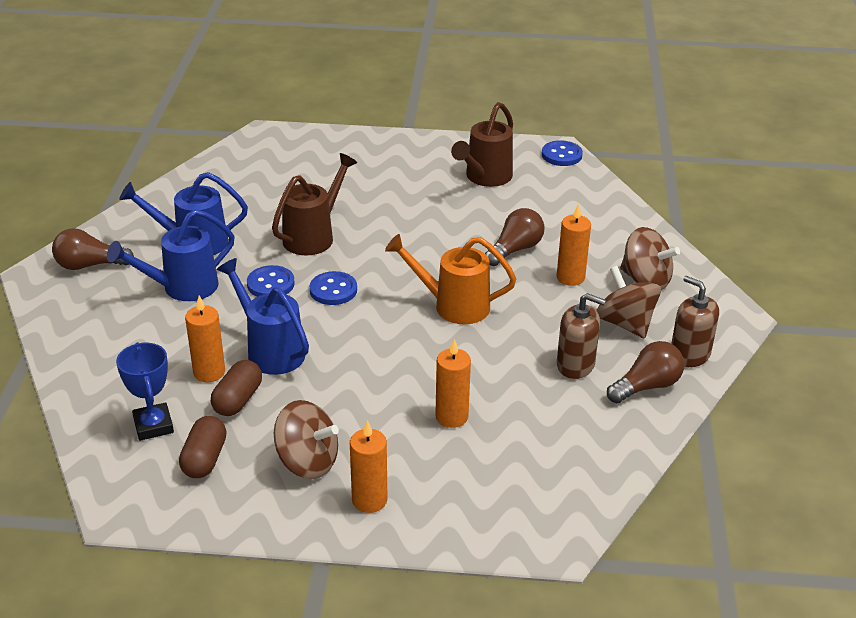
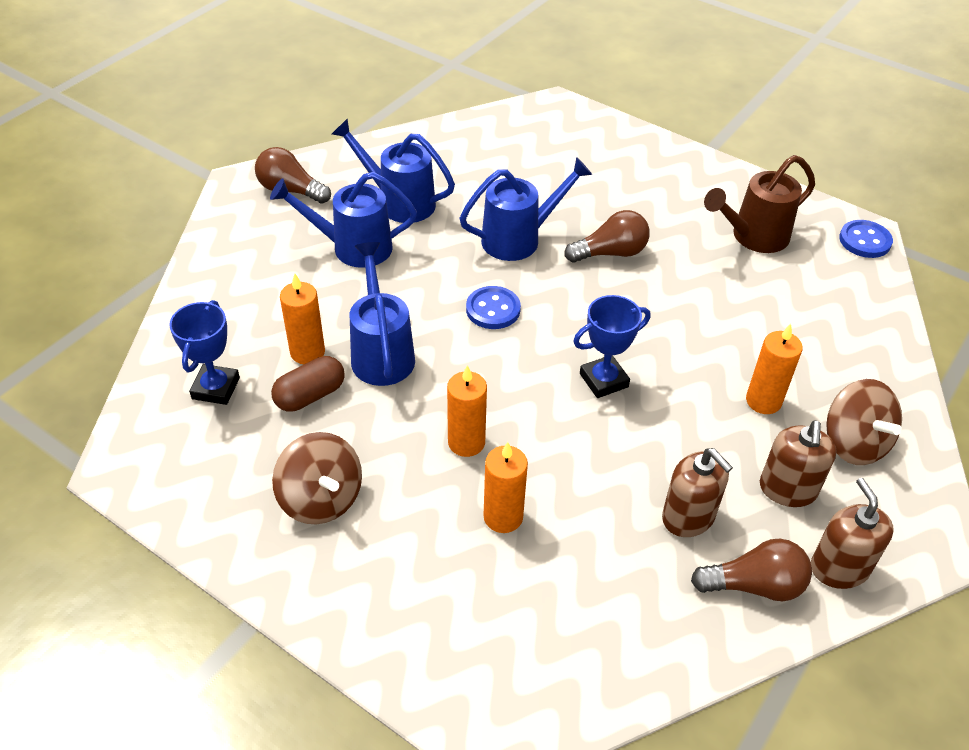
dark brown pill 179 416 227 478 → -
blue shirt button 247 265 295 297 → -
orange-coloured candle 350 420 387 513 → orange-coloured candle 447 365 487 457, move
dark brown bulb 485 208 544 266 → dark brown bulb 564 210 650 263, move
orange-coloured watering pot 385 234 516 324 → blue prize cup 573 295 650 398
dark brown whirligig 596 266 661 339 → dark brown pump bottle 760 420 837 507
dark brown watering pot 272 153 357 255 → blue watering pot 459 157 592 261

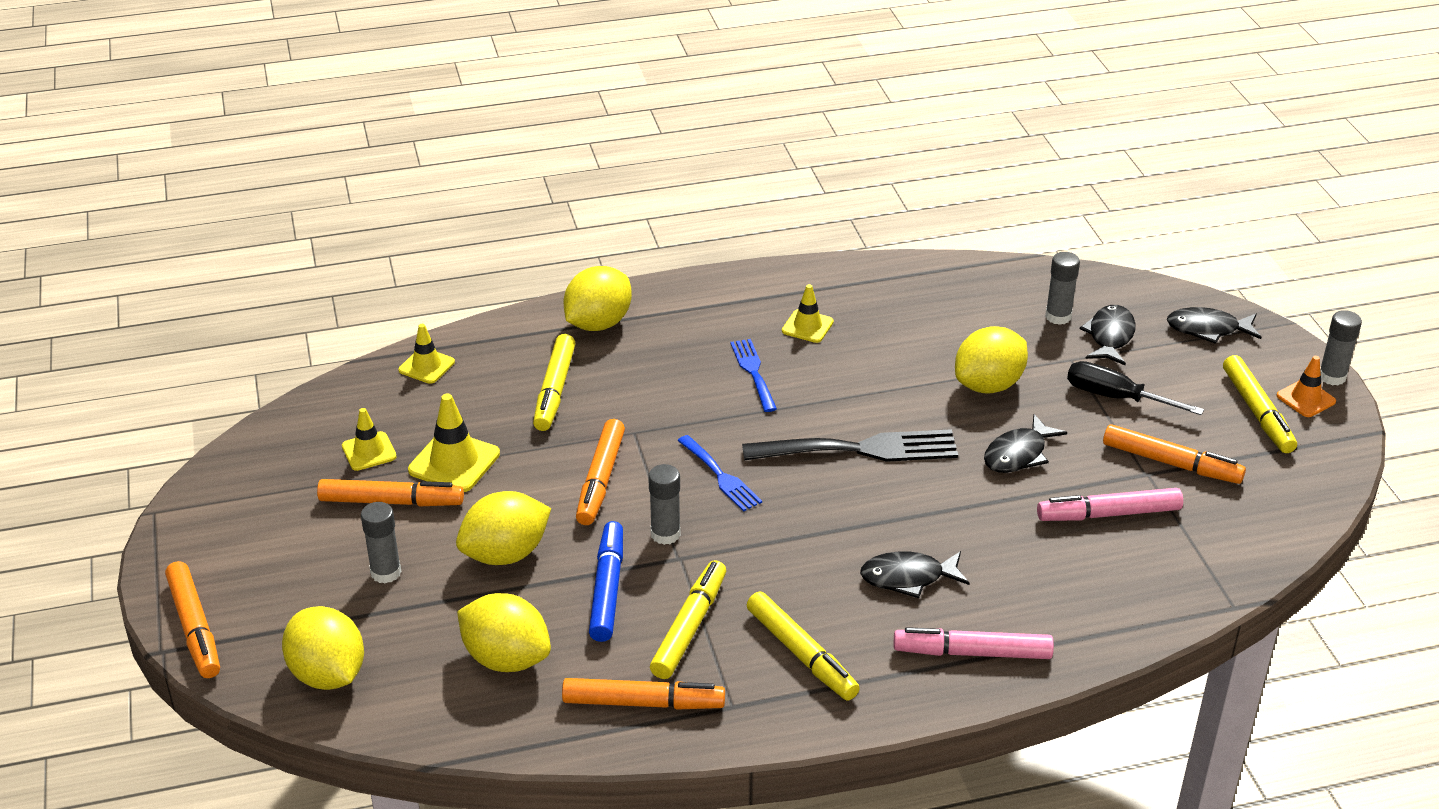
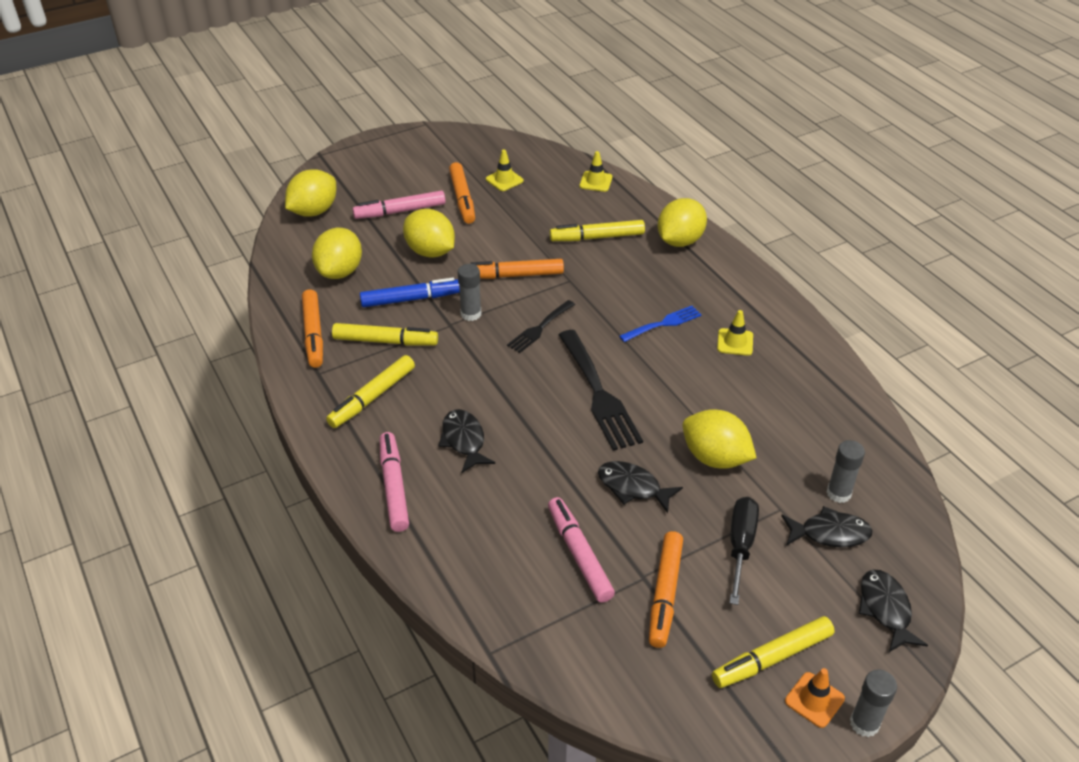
orange-coloured marker 165 561 220 678 → -
golden traffic cone 408 393 500 492 → -
ash-grey glue 361 502 402 584 → pink marker 352 191 446 219
blue table fork 677 435 762 512 → ebony table fork 507 300 575 353
golden toy lemon 563 266 632 331 → golden toy lemon 657 198 707 247, 75 degrees counterclockwise

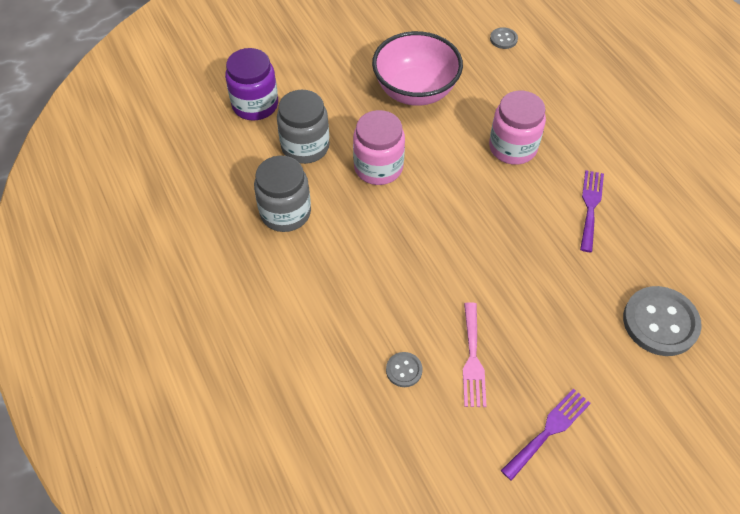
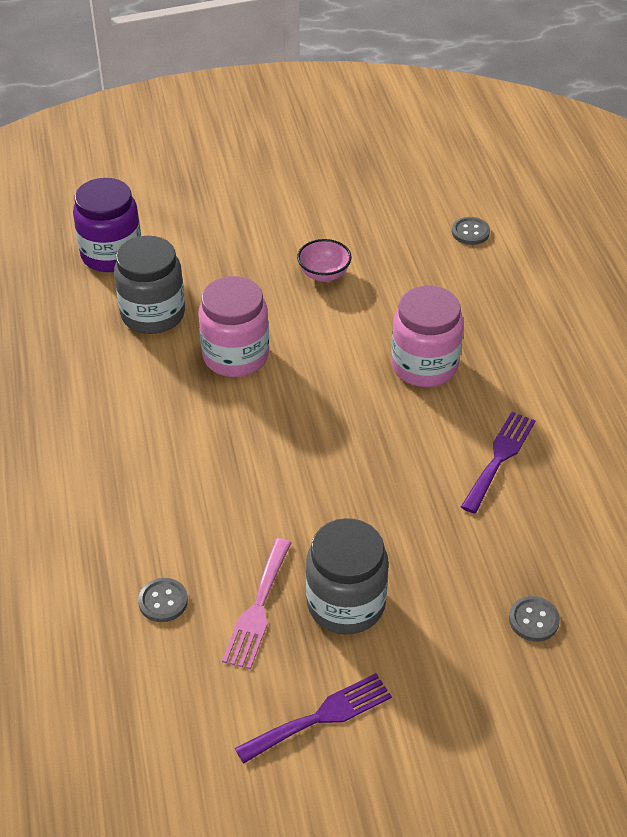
ash-grey jam jar 254 156 311 232 → ash-grey jam jar 306 518 389 634, move
pink deep dish 372 31 463 106 → pink deep dish 297 239 352 282, x0.45
ash-grey shirt button 623 286 702 356 → ash-grey shirt button 509 596 560 641, x0.48

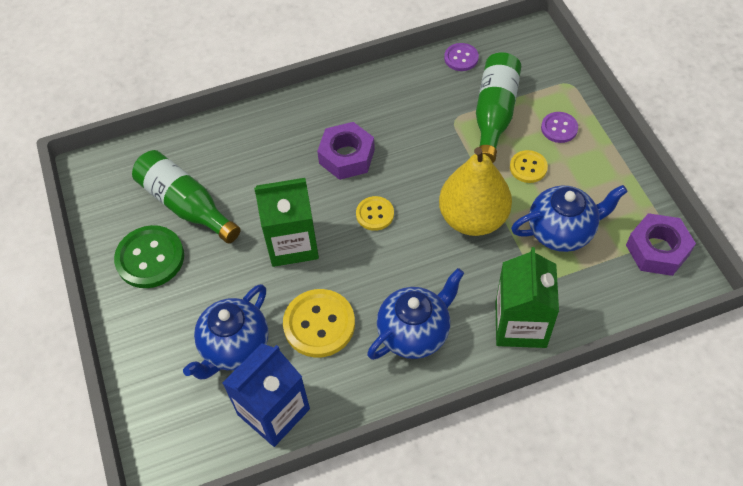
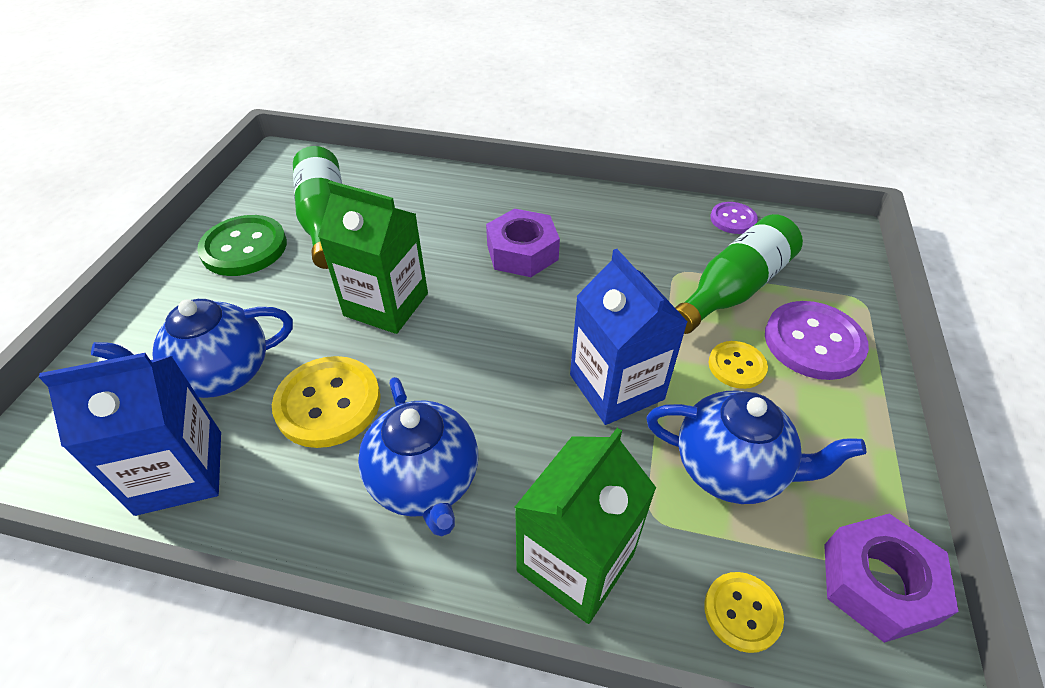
golden shirt button 356 196 394 231 → golden shirt button 704 572 784 653, move
golden pear fruit 439 147 512 236 → blue carton 570 249 688 425
blue tea pot 367 268 464 360 → blue tea pot 358 377 478 537, 75 degrees clockwise
violet shirt button 541 112 578 143 → violet shirt button 765 301 869 380, x1.75

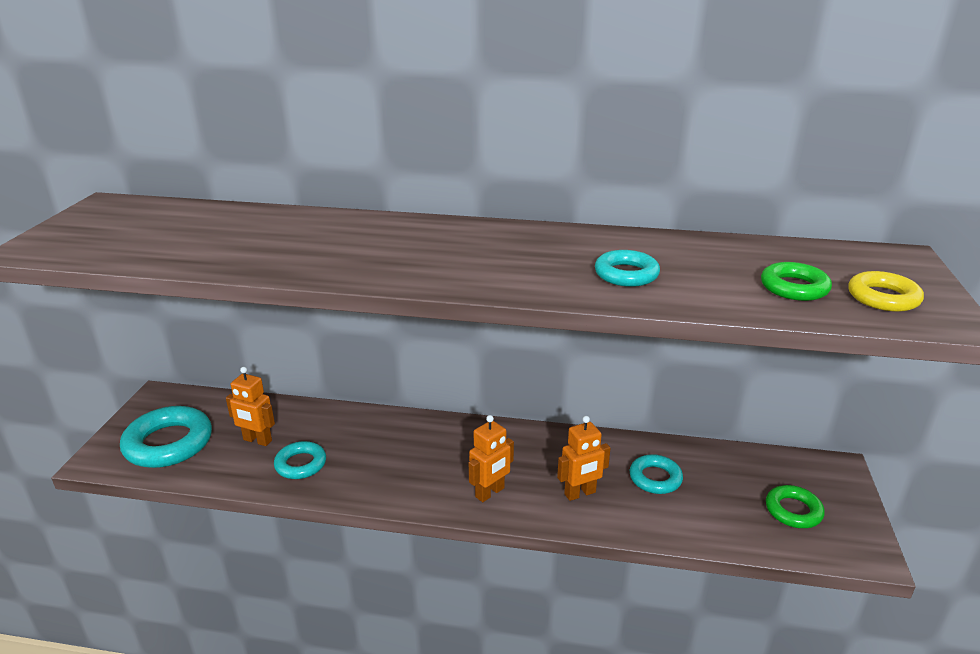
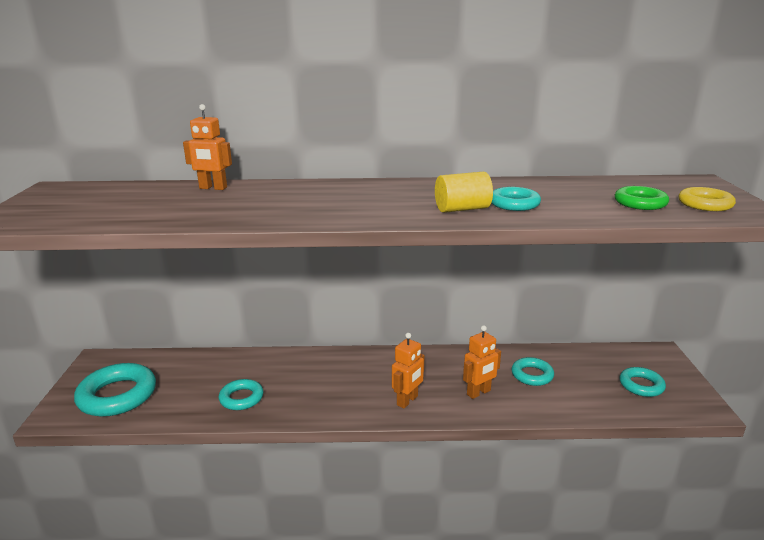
- → golden cylinder shape 435 172 493 213
orange-coloured robot 226 367 275 446 → orange-coloured robot 183 104 232 190, move
leaf-green hoop 766 485 825 528 → teal hoop 619 367 666 397

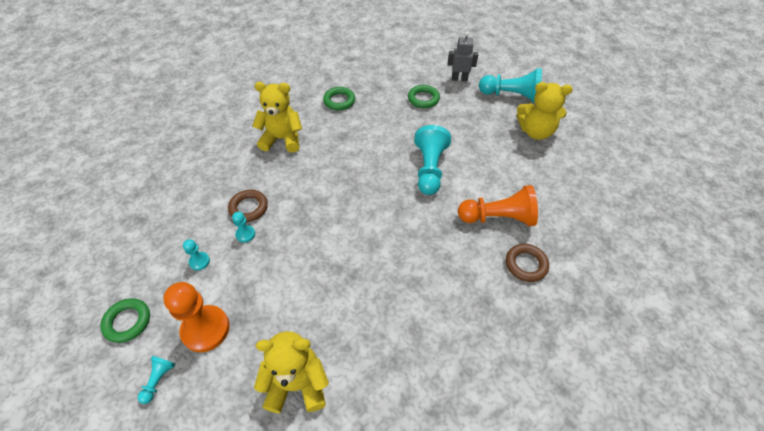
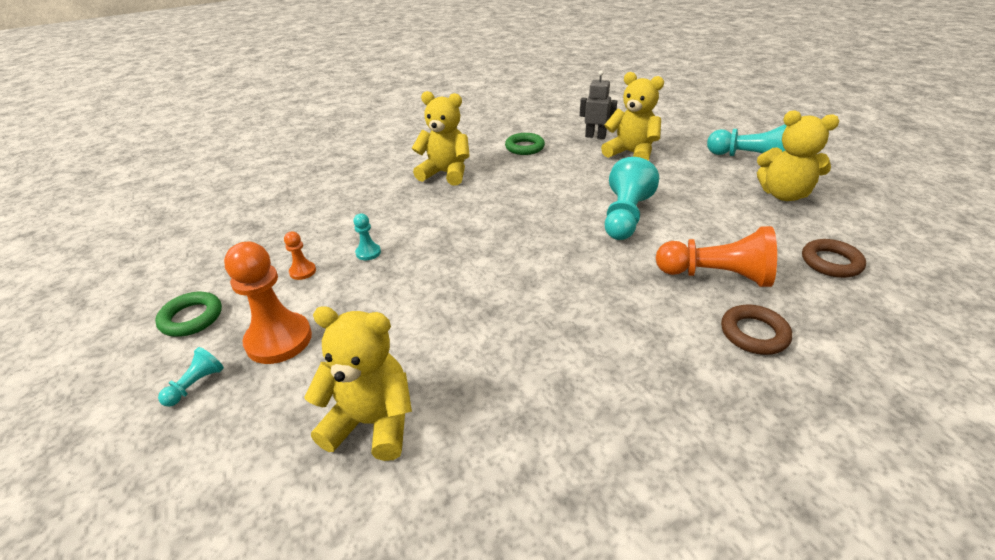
dark brown hoop 228 190 268 222 → dark brown hoop 802 239 866 278, move
ash-grey robot 448 32 478 81 → ash-grey robot 580 70 617 139, move
leaf-green hoop 408 85 440 108 → golden teddy bear 601 72 664 160
teal chess pawn 183 239 210 270 → orange-coloured chess pawn 284 232 316 280

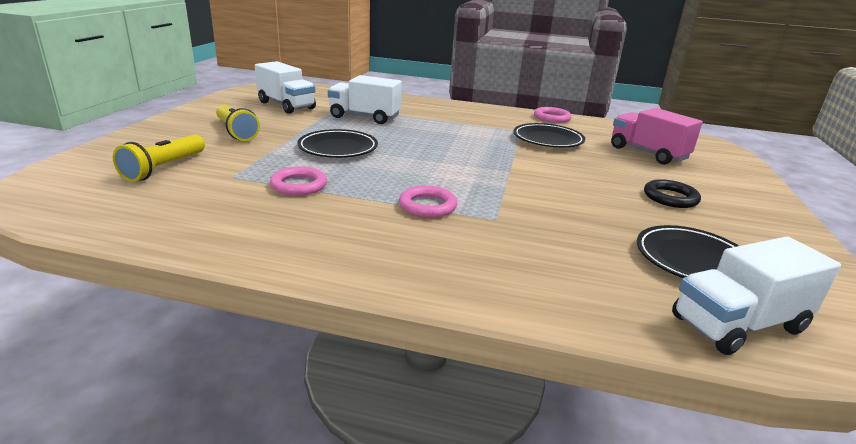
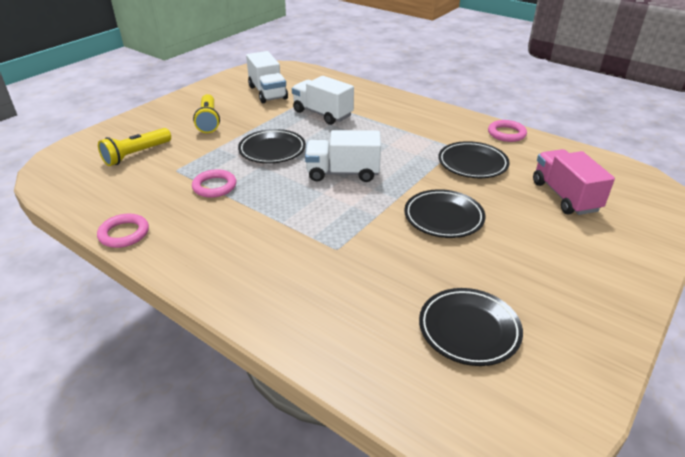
ebony hoop 644 179 701 208 → -
- → ebony flat dish 404 189 485 238
pink hoop 399 186 458 218 → pink hoop 97 214 149 248, move
white toy truck 672 236 841 355 → white toy truck 305 130 381 182, move

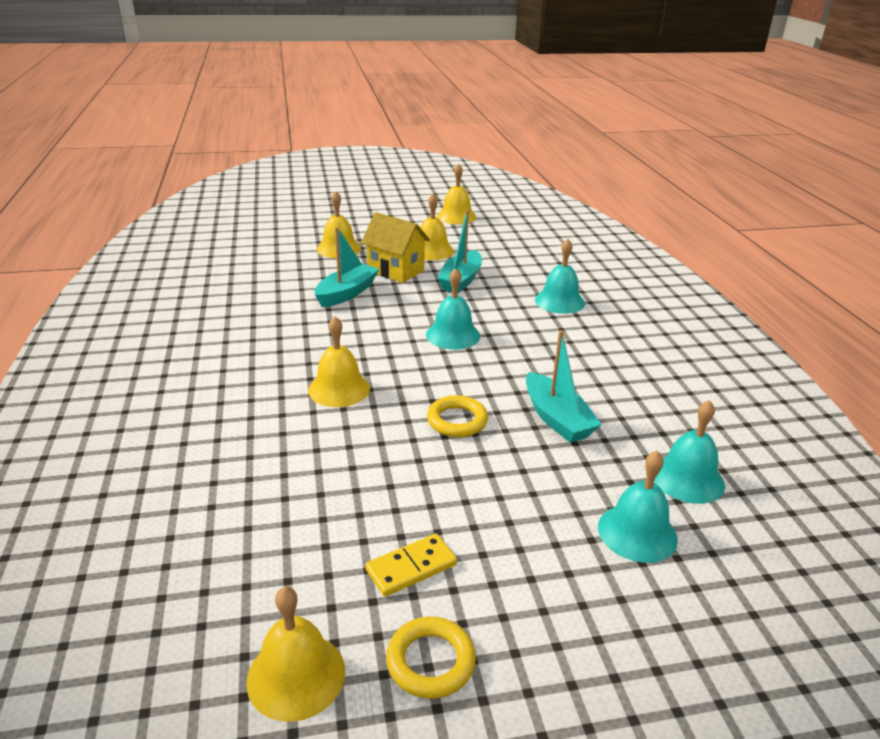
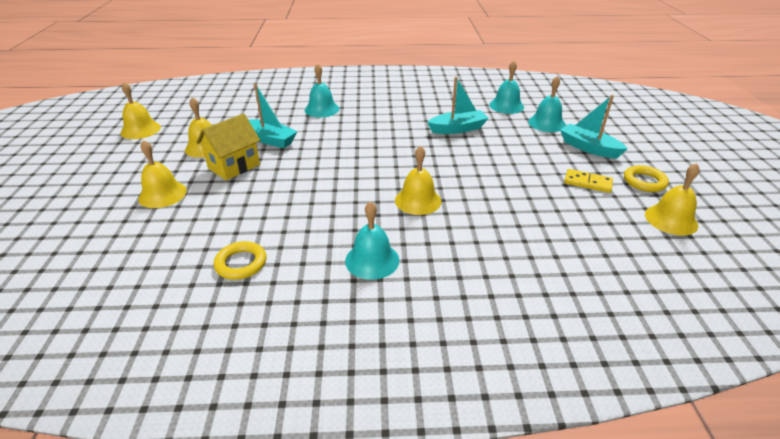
teal sailboat 315 227 379 307 → teal sailboat 560 95 628 159, move
teal bell 426 268 480 349 → teal bell 345 201 399 280, move
golden hoop 427 395 488 437 → golden hoop 214 241 267 280, move
golden domino tile 365 533 457 597 → golden domino tile 564 169 613 193, 45 degrees counterclockwise

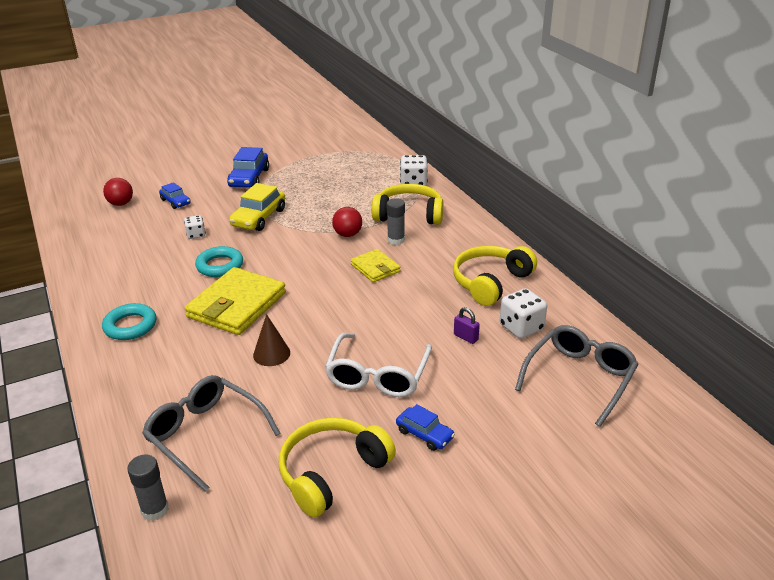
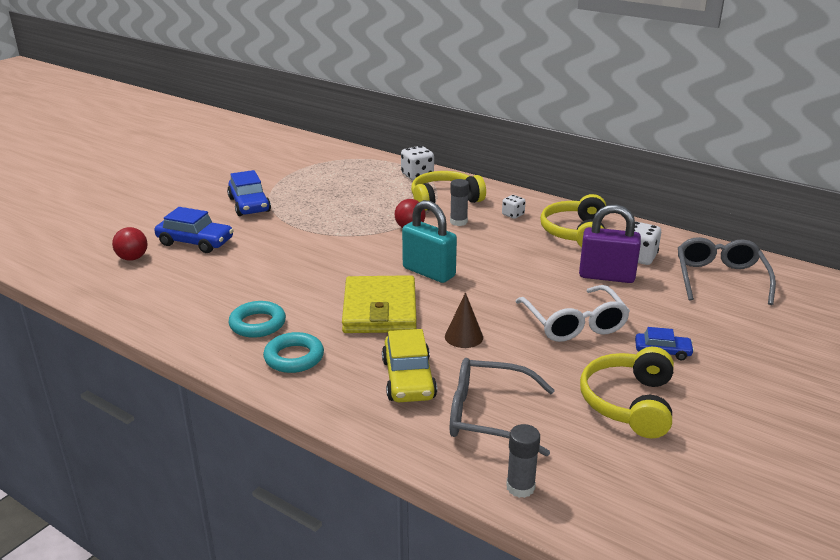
golden wallet 351 249 401 282 → -
- → teal lock 402 200 457 283
white game die 184 215 205 239 → white game die 502 195 526 219, move
teal hoop 195 246 243 277 → teal hoop 228 301 286 338, move
golden car 229 183 285 231 → golden car 382 329 437 402, move
blue car 159 182 191 209 → blue car 154 207 234 253, x1.70
violet lock 454 307 480 344 → violet lock 579 204 641 283, x2.29

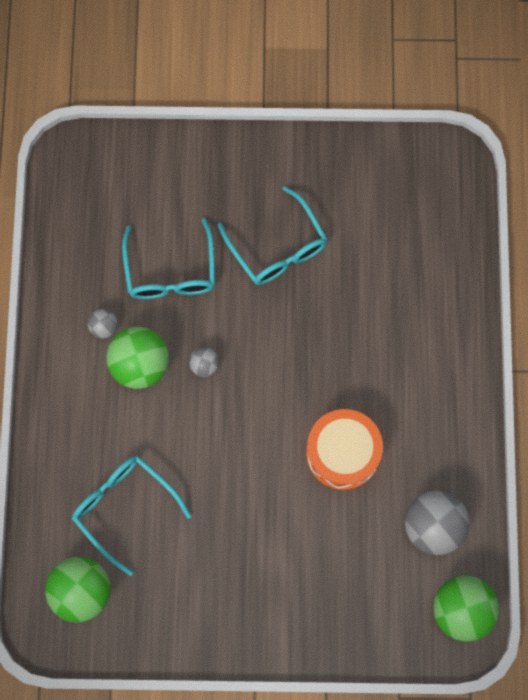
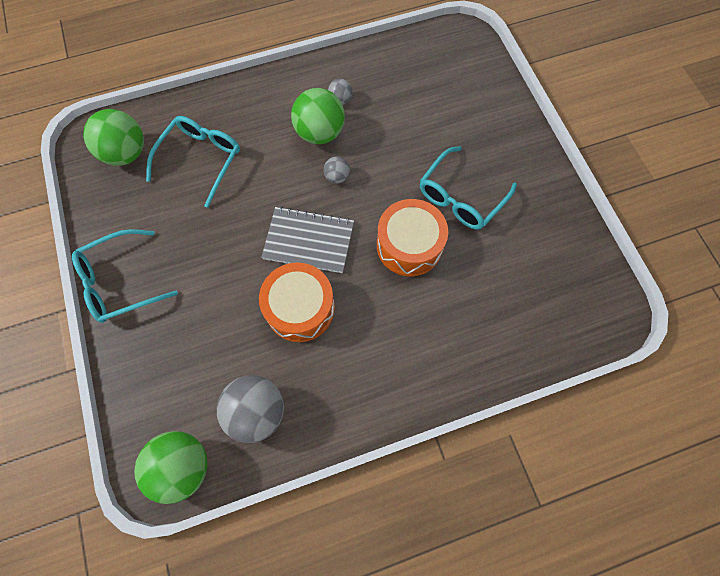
- → ash-grey notepad 261 206 354 273
- → orange-coloured toy drum 377 199 448 276
teal eyeglasses 122 218 215 299 → teal eyeglasses 72 229 178 323, move

